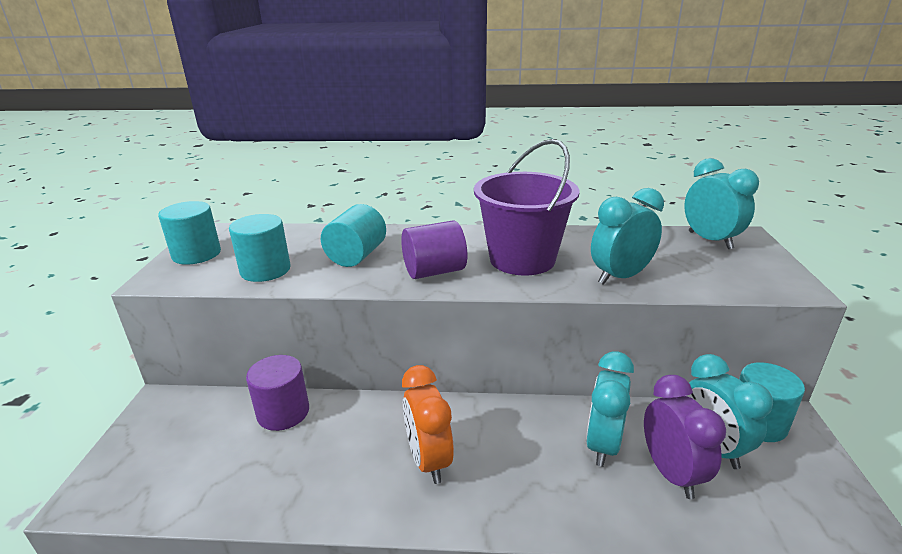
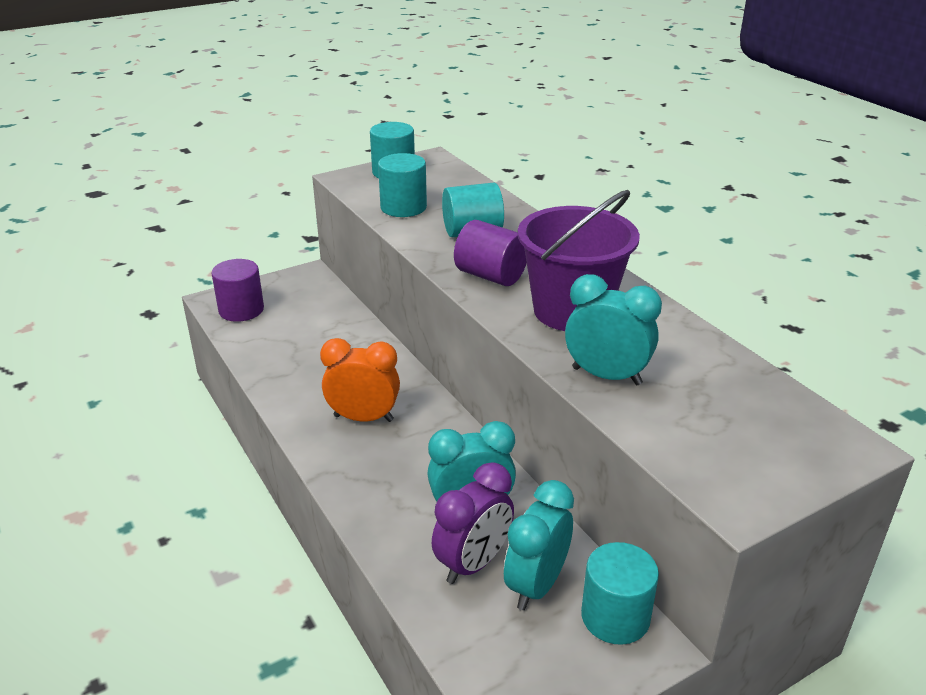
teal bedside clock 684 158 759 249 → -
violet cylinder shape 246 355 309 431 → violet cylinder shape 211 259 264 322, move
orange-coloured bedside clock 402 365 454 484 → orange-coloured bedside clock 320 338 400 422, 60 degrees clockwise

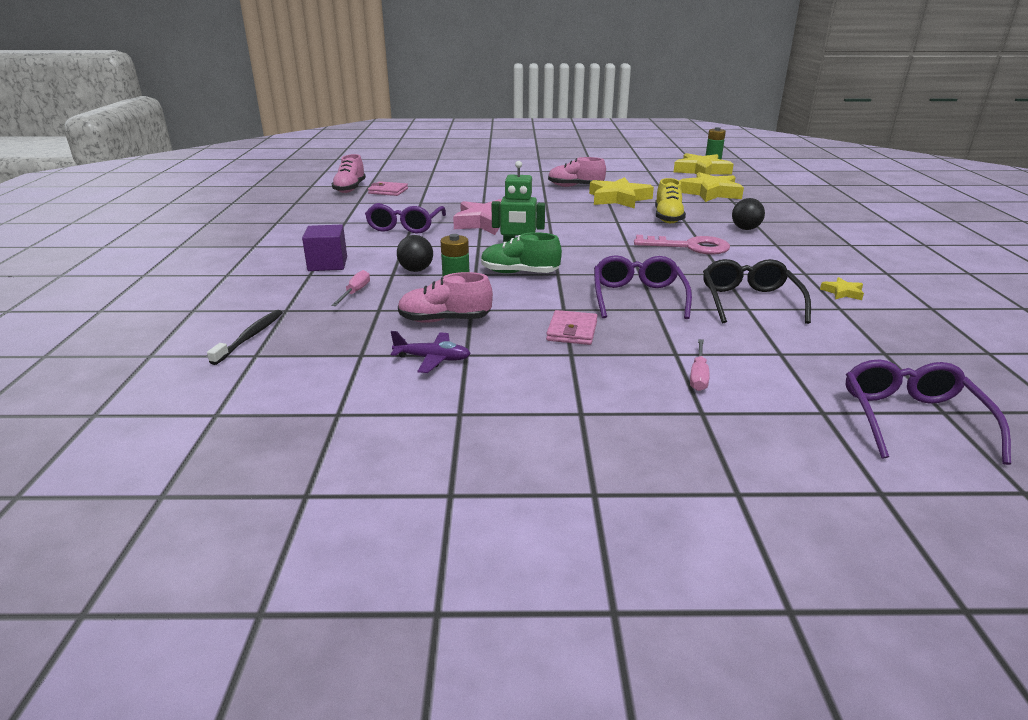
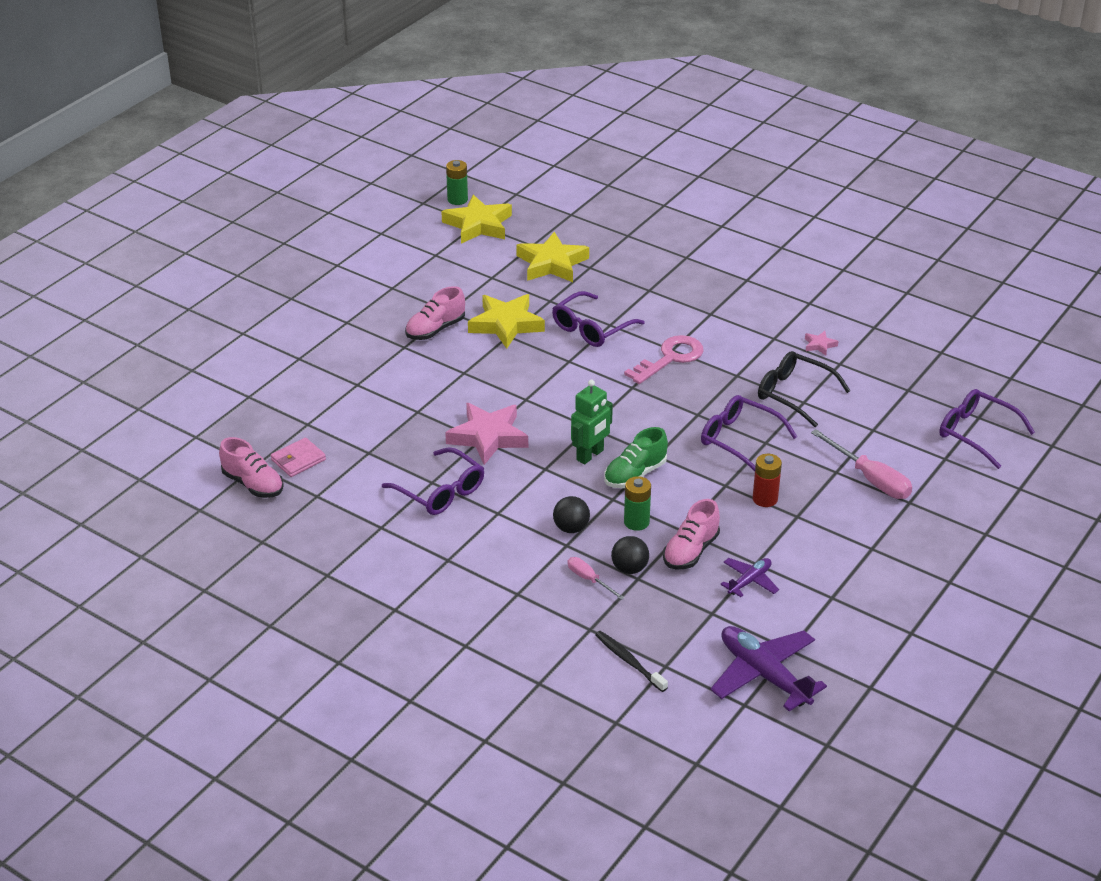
violet block 302 225 347 271 → -
- → violet toy plane 710 626 827 711
ebony ball 732 198 765 230 → ebony ball 611 536 649 574, move
pink wallet 546 310 598 345 → red AA battery 753 454 782 507
golden lace-up shoe 655 178 686 223 → violet eyeglasses 552 291 645 347
golden star 820 277 864 300 → pink star 805 331 839 356
pink screwdriver 690 339 709 391 → pink screwdriver 811 429 912 499, x1.79

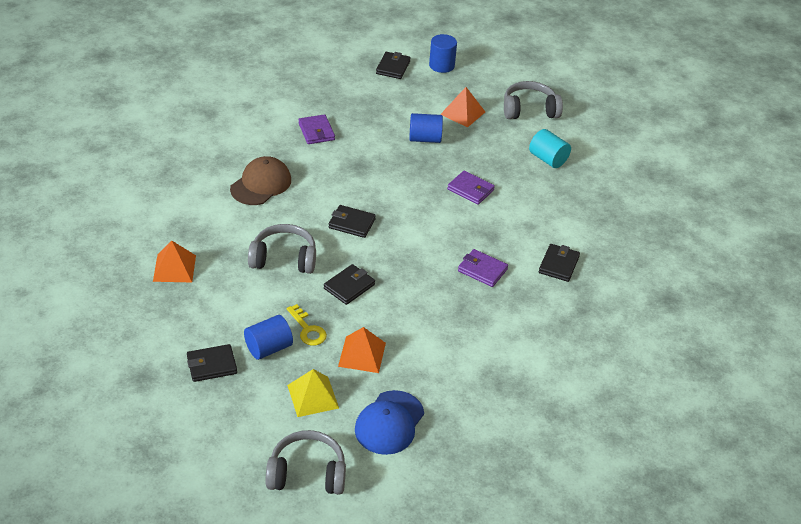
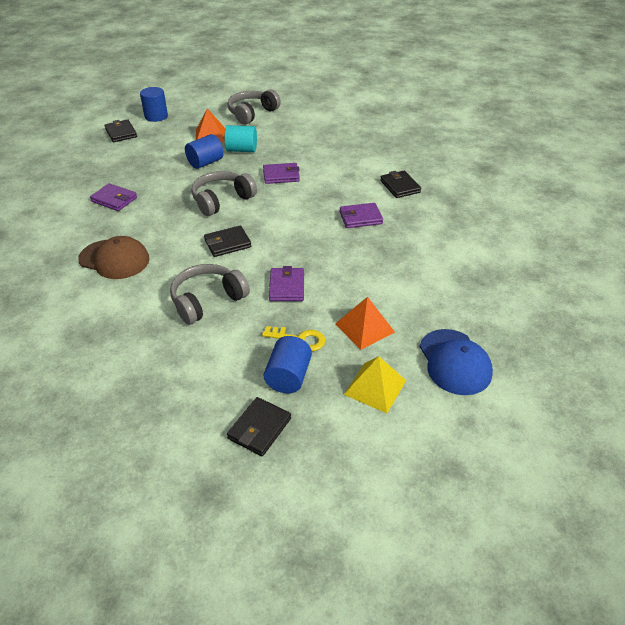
orange-coloured pyramid shape 153 241 196 282 → -
ash-grey headset 266 430 346 495 → ash-grey headset 192 171 257 216, move
teal cylinder shape 529 129 571 168 → teal cylinder shape 225 125 257 152, move
ebony wallet 324 264 375 305 → violet wallet 269 266 304 301
dark brown peaked cap 230 156 291 205 → dark brown peaked cap 78 236 149 279, 120 degrees clockwise

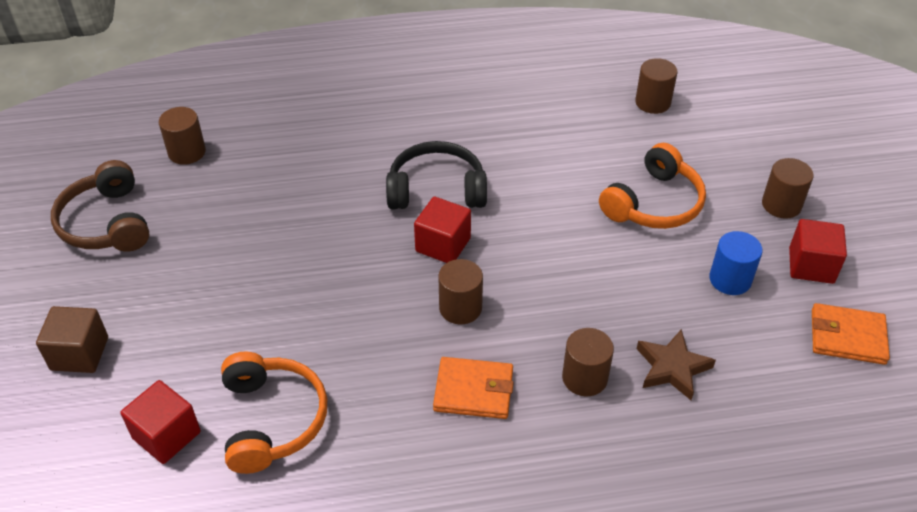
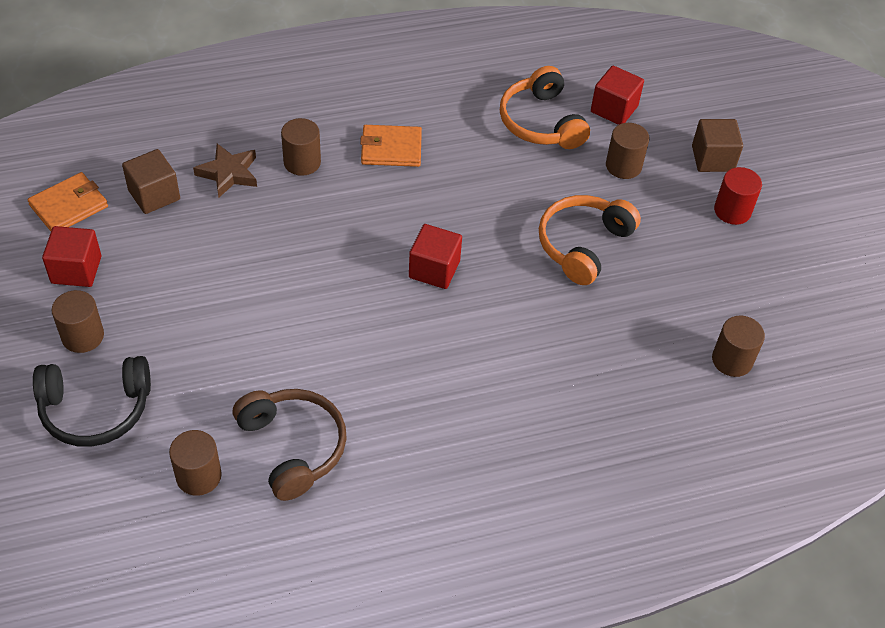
blue cylinder shape 709 231 763 295 → -
- → dark brown block 122 149 180 214
- → red cylinder shape 714 167 762 225
dark brown headset 51 160 149 251 → dark brown headset 233 389 347 501, move
ebony headset 386 141 487 209 → ebony headset 33 356 151 447, move
dark brown cylinder shape 438 259 483 325 → dark brown cylinder shape 606 123 650 179, move
orange-coloured headset 599 143 706 229 → orange-coloured headset 539 195 641 285, move
orange-coloured wallet 812 303 890 365 → orange-coloured wallet 27 172 108 231, 45 degrees counterclockwise

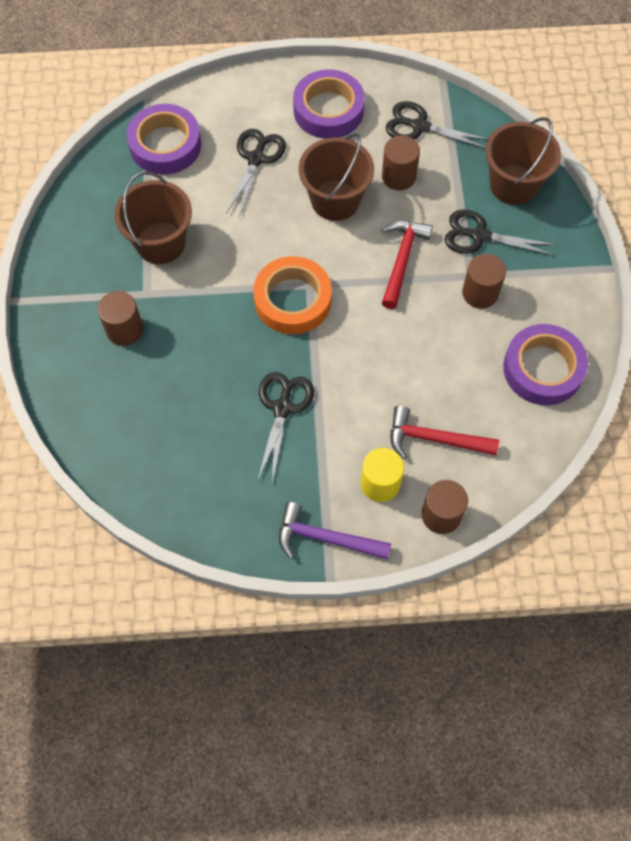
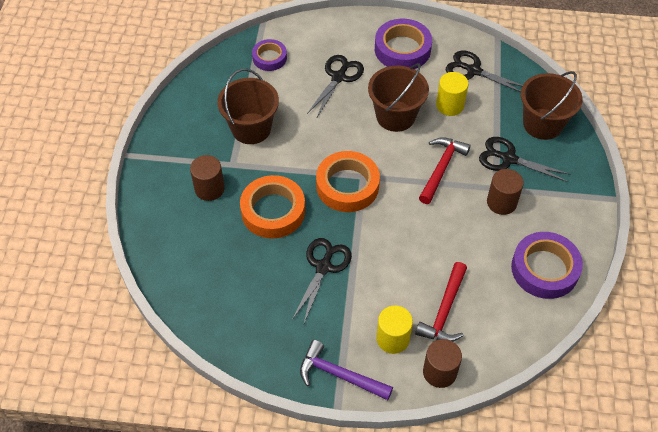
- → orange-coloured sticky tape 240 175 305 238
dark brown cylinder shape 382 135 420 191 → golden cylinder shape 436 72 468 116
red claw hammer 391 406 499 459 → red claw hammer 415 262 467 342, 90 degrees counterclockwise
violet sticky tape 126 104 201 175 → violet sticky tape 252 39 287 71, x0.60

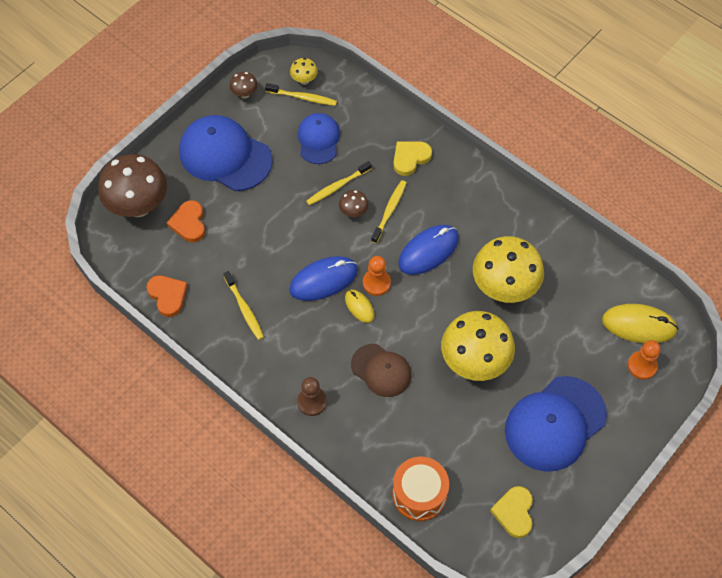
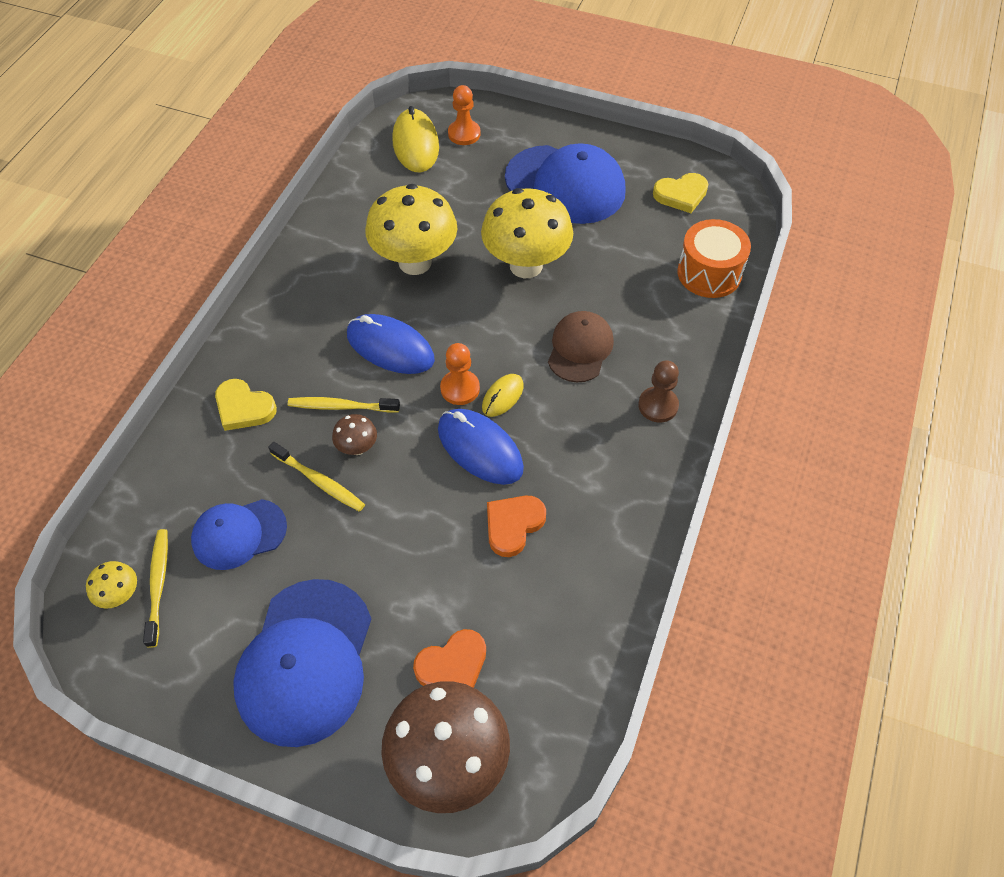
golden dental brush 223 271 264 340 → -
dark brown toadstool 230 72 258 98 → -
orange-coloured heart 146 275 188 317 → orange-coloured heart 487 495 546 557, move

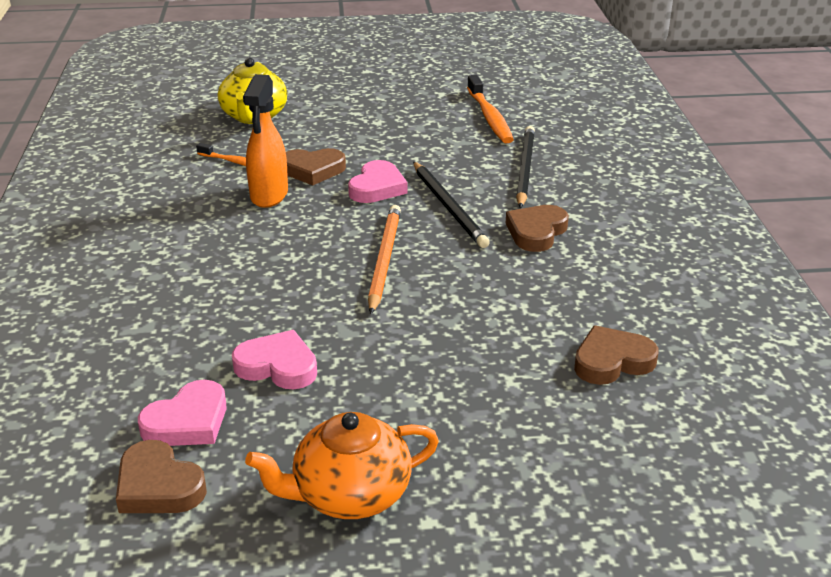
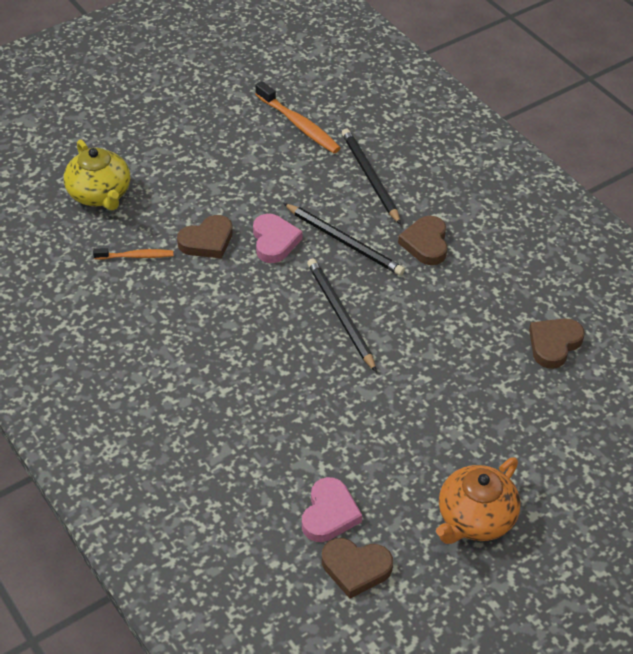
pink heart 232 330 317 389 → -
orange-coloured spray bottle 243 74 288 208 → -
orange-coloured pencil 368 205 401 314 → ebony pencil 307 259 377 372

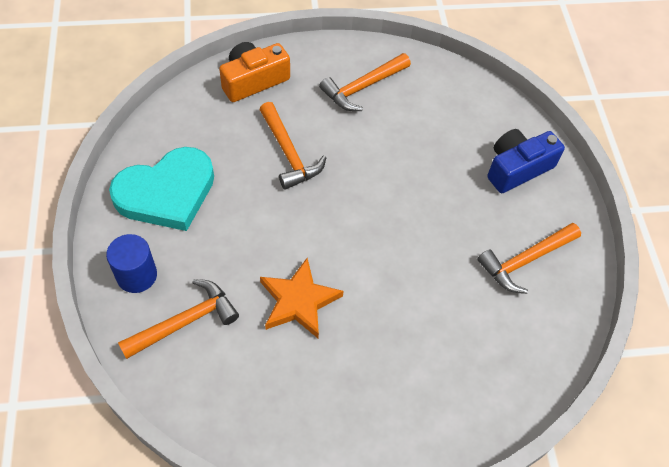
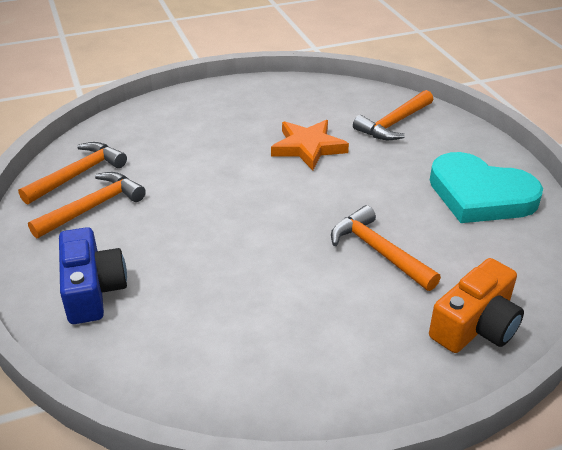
blue cylinder shape 106 234 157 293 → -
orange-coloured claw hammer 319 53 411 111 → orange-coloured claw hammer 18 142 127 205, move
teal heart 109 147 214 231 → teal heart 430 152 543 223, 105 degrees counterclockwise
blue photo camera 487 129 565 193 → blue photo camera 59 227 127 324, 60 degrees counterclockwise

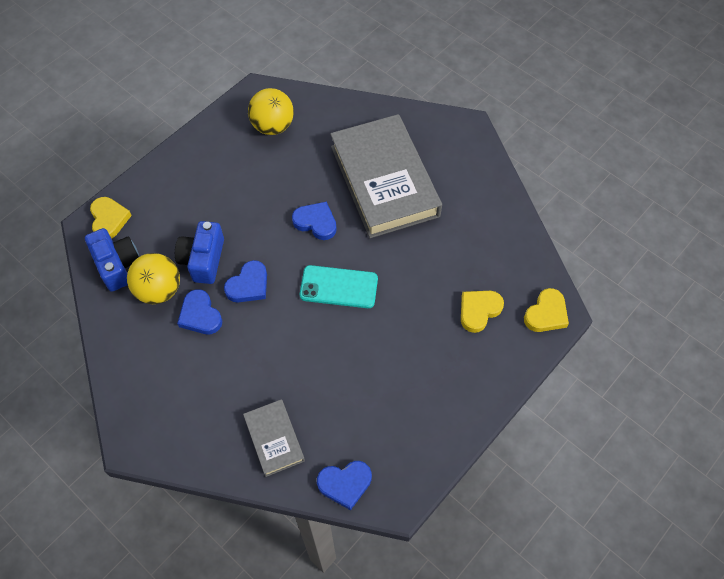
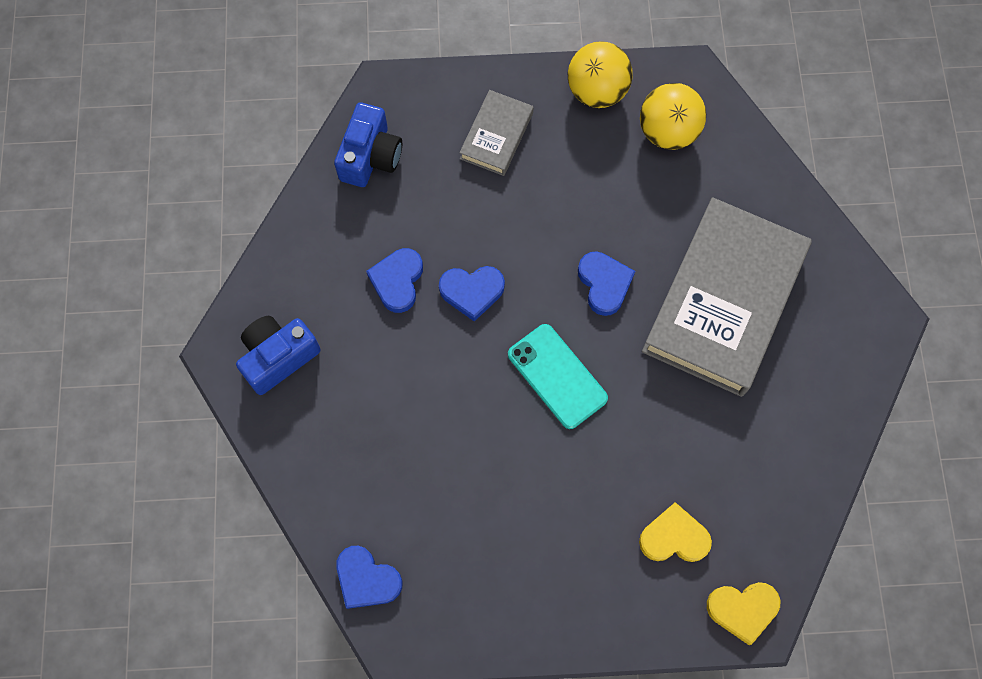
golden heart 90 197 132 238 → -
golden ball 127 253 180 304 → golden ball 568 41 633 108, move
blue photo camera 175 221 224 284 → blue photo camera 236 316 321 395, move
ash-grey hardback 243 399 305 477 → ash-grey hardback 459 90 534 176, move

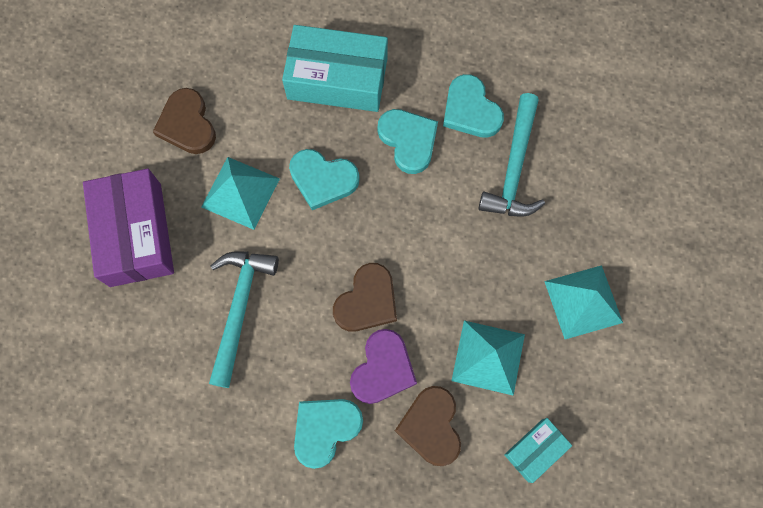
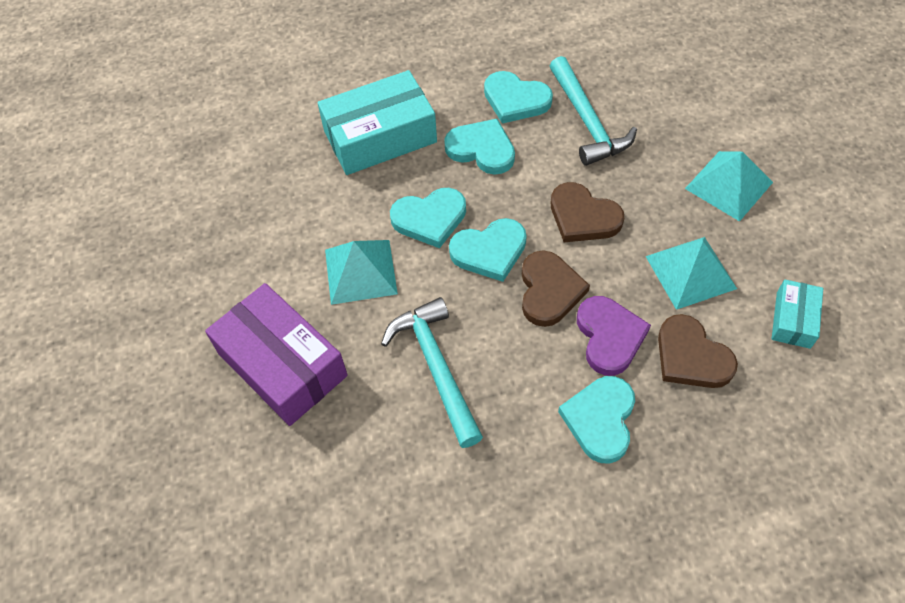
- → teal heart 449 218 527 282
dark brown heart 153 88 216 154 → dark brown heart 551 182 624 242, move

